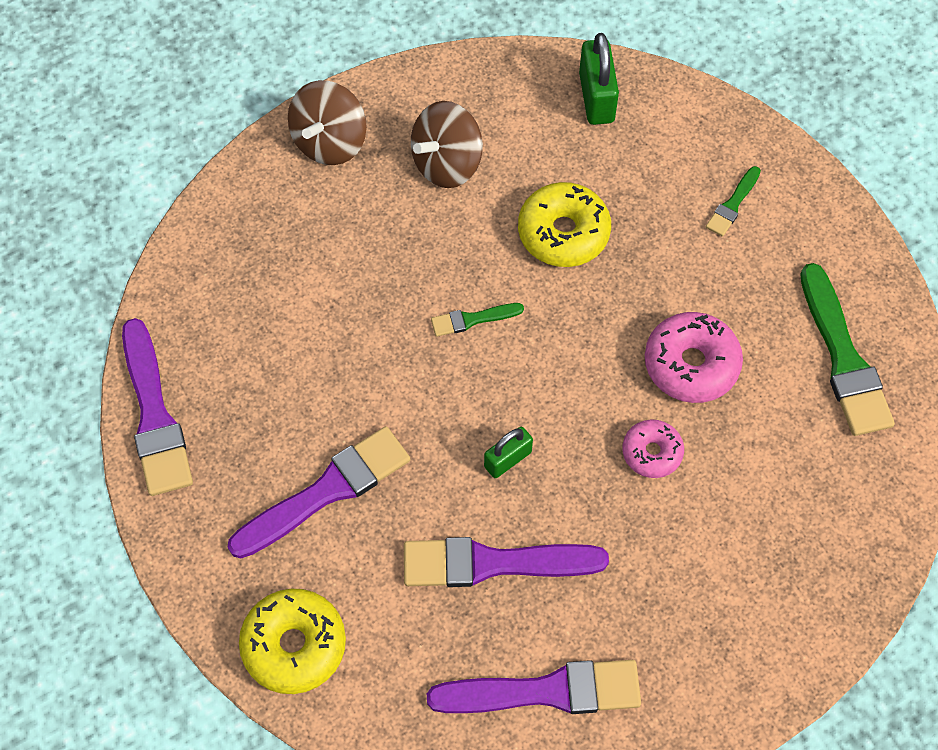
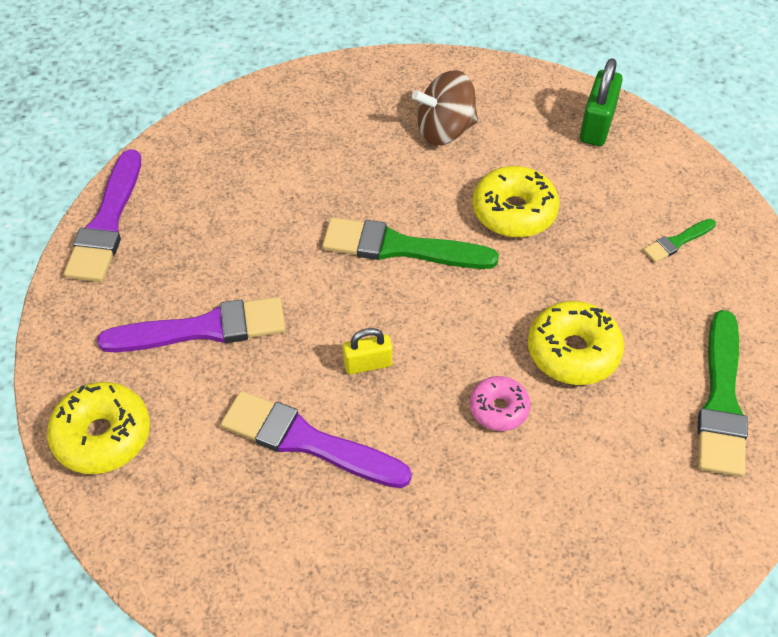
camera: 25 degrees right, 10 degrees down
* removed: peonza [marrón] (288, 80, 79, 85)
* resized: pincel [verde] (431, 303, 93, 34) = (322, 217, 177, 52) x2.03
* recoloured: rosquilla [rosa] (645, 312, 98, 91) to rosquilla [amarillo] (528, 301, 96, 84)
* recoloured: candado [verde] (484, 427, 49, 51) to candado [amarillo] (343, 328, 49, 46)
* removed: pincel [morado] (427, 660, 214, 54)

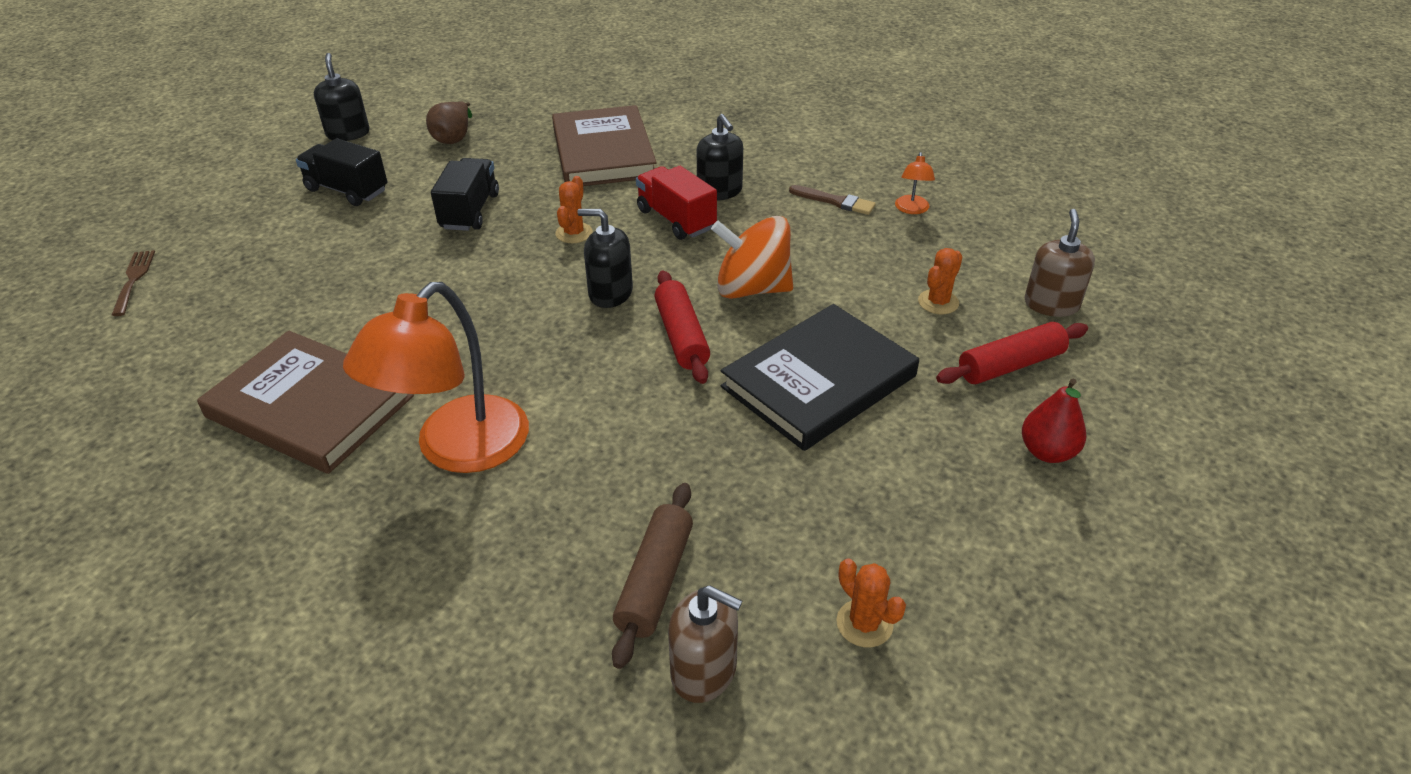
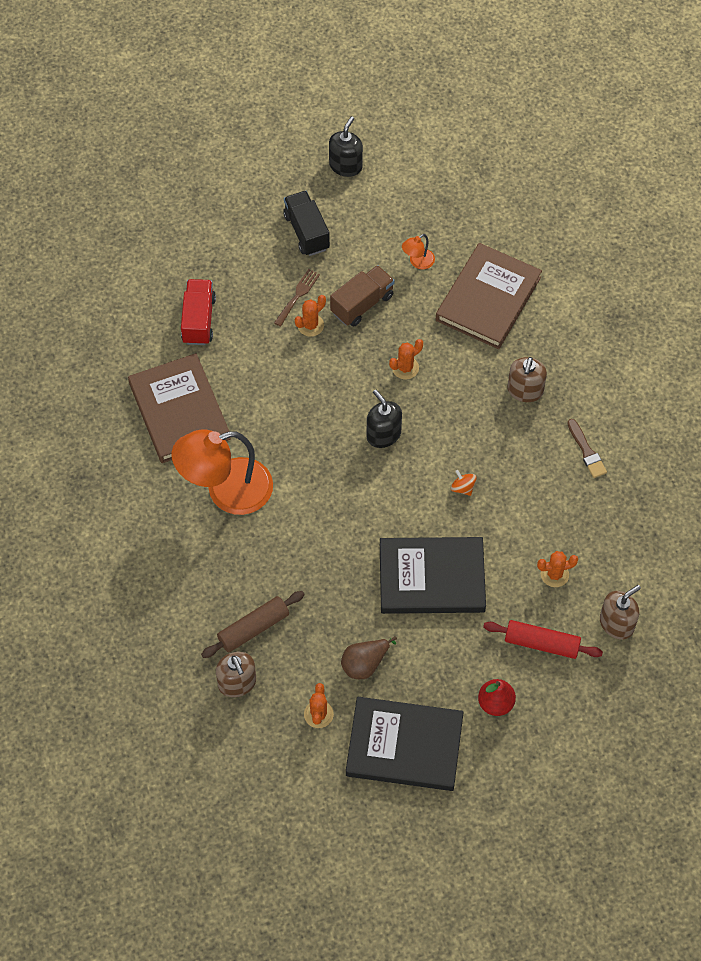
camera: 40 degrees right, 20 degrees up
* moved: pera [marrón] (426, 101, 46, 43) to (341, 636, 56, 43)
* recoloured: dispensador de jabón [negro] (697, 114, 46, 87) to dispensador de jabón [marrón] (507, 357, 40, 45)
* moved: lámpara [naranja] (895, 152, 40, 62) to (402, 234, 33, 35)
* recoloured: camión [negro] (431, 158, 68, 73) to camión [marrón] (330, 265, 65, 62)
* moved: camión [rojo] (636, 166, 81, 74) to (181, 279, 35, 66)
* resized: peonza [naranja] (711, 216, 82, 83) = (451, 470, 26, 26) x0.42
* moved: tenedor [marrón] (112, 250, 43, 66) to (274, 269, 46, 58)
* removed: rodillo [rojo] (654, 270, 56, 114)
* added: cactus [naranja] (295, 295, 31, 42)
* added: libro [negro] (346, 697, 118, 94)

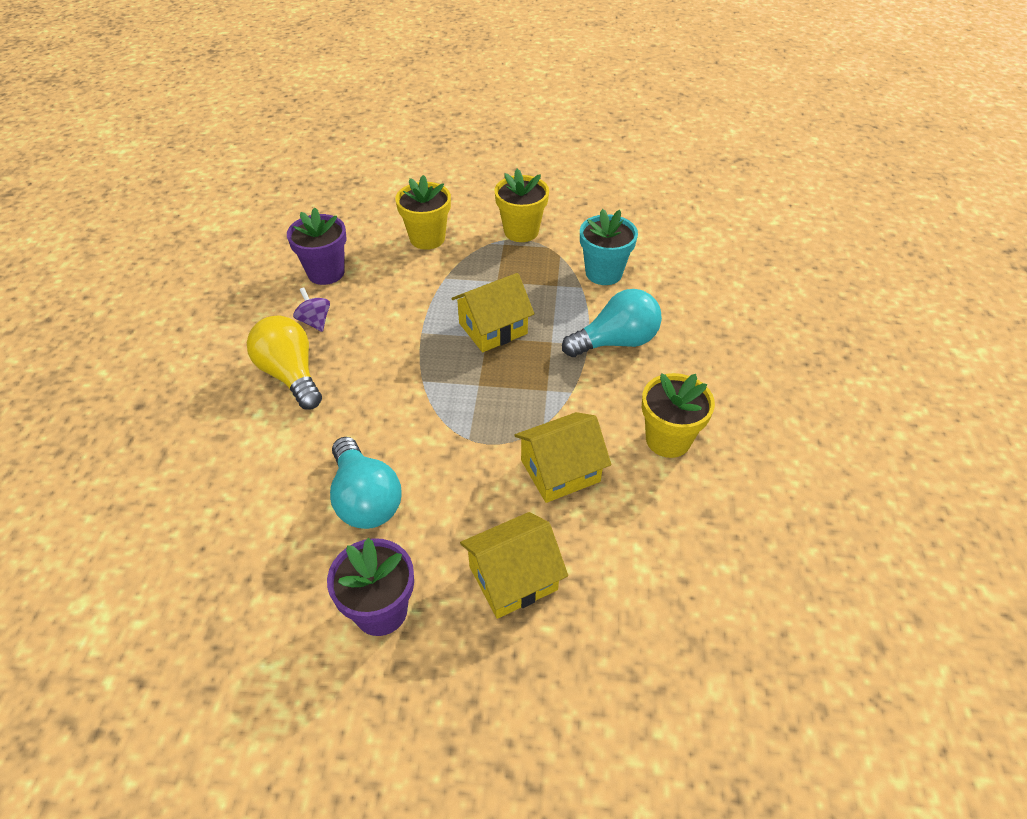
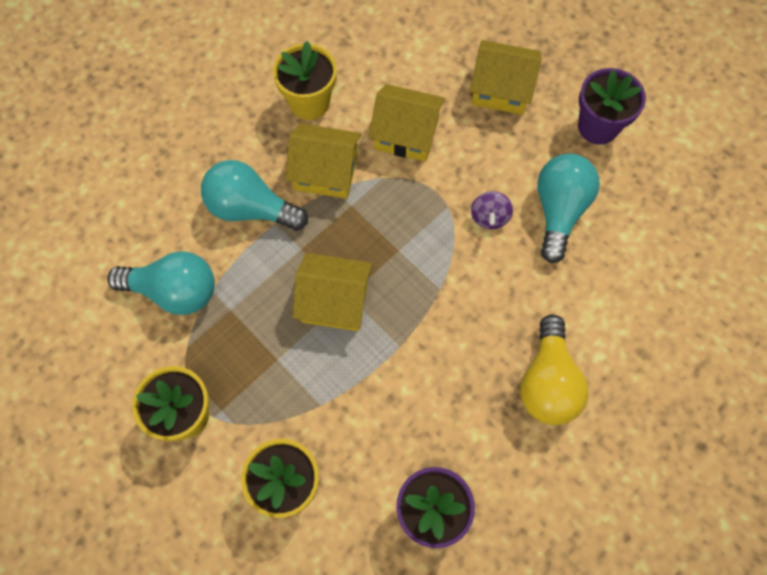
camera: 140 degrees left, 20 degrees up
* replaced: maceta [turquesa] (580, 209, 58, 76) to bombilla [turquesa] (107, 251, 108, 64)
* moved: peonza [morado] (293, 287, 37, 45) to (471, 191, 42, 38)
* added: casa [amarillo] (285, 123, 77, 76)

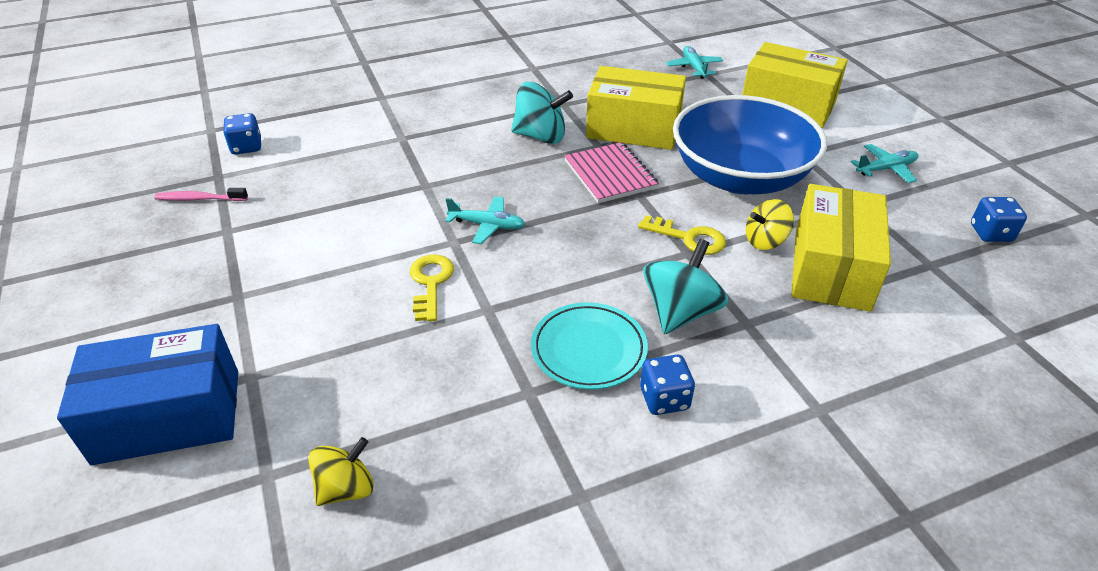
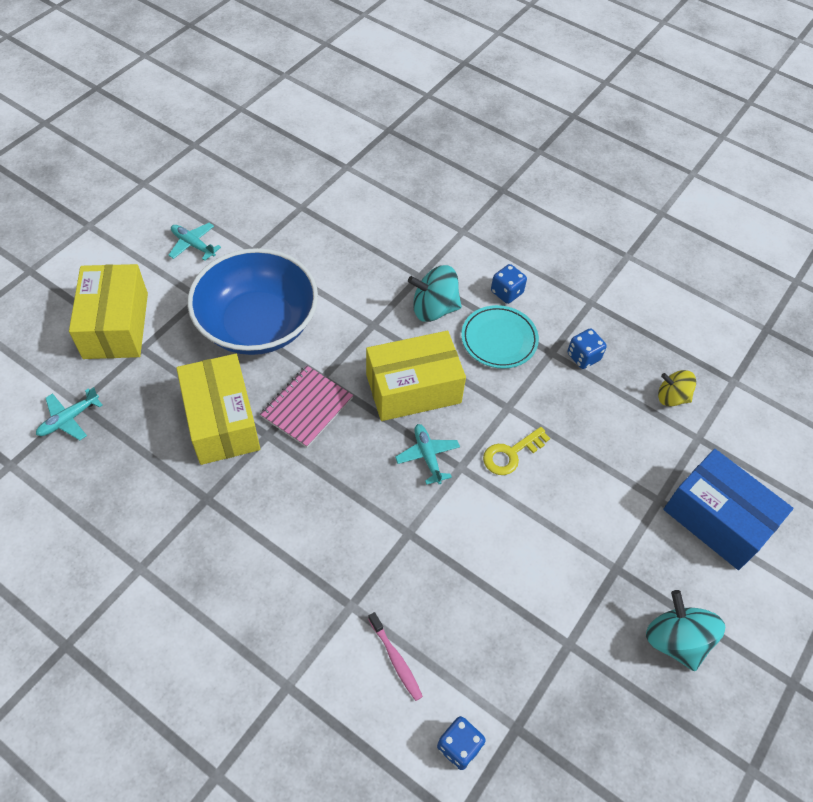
camera: 125 degrees left, 15 degrees up
* moved: peonza [turquesa] (511, 82, 62, 62) to (646, 590, 79, 81)
* moved: caja [amarillo] (791, 184, 100, 128) to (366, 331, 100, 90)
* moved: cepillo de dientes [rosa] (154, 188, 94, 13) to (368, 612, 55, 89)
* moved: dado [azul] (971, 197, 56, 45) to (567, 328, 40, 41)
* removed: peonza [amarillo] (746, 199, 48, 51)
* removed: llave [amarillo] (638, 215, 88, 40)

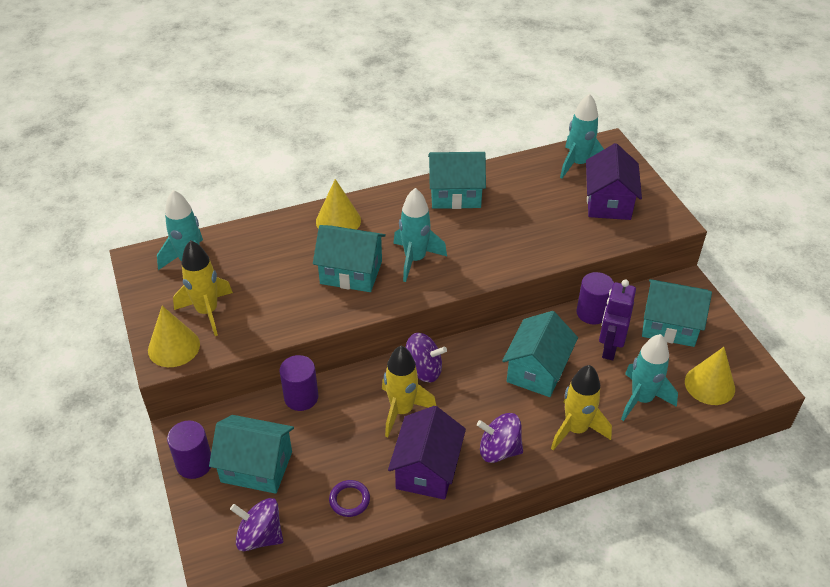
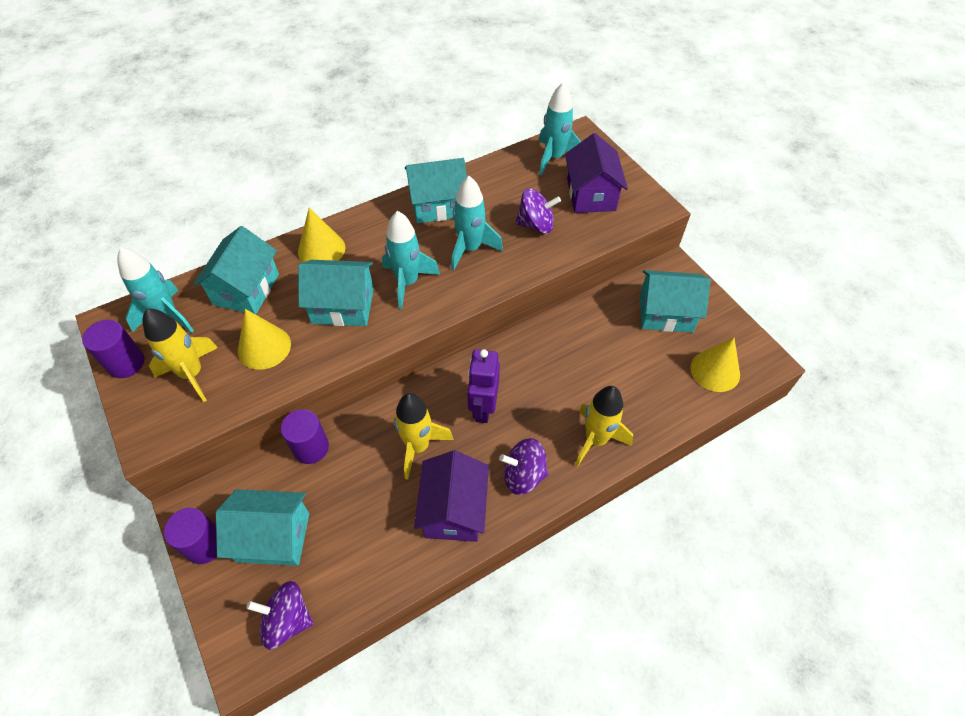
camera: 10 degrees left, 10 degrees up
* moved: cilindro [morado] (576, 272, 38, 52) to (82, 320, 63, 58)
* moved: robot [morado] (599, 280, 37, 80) to (467, 349, 33, 74)
* moved: cono [amarillo] (148, 306, 52, 61) to (238, 309, 53, 61)
* moved: casa [turquesa] (502, 311, 76, 86) to (193, 226, 86, 88)
* moved: peonza [morado] (406, 333, 41, 50) to (516, 188, 45, 46)
* moved: cohete [turquesa] (621, 334, 57, 87) to (451, 176, 52, 95)
* removed: anillo [morado] (329, 480, 41, 37)

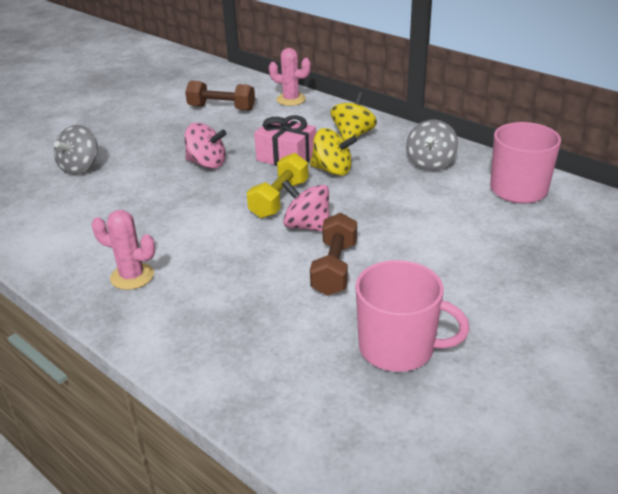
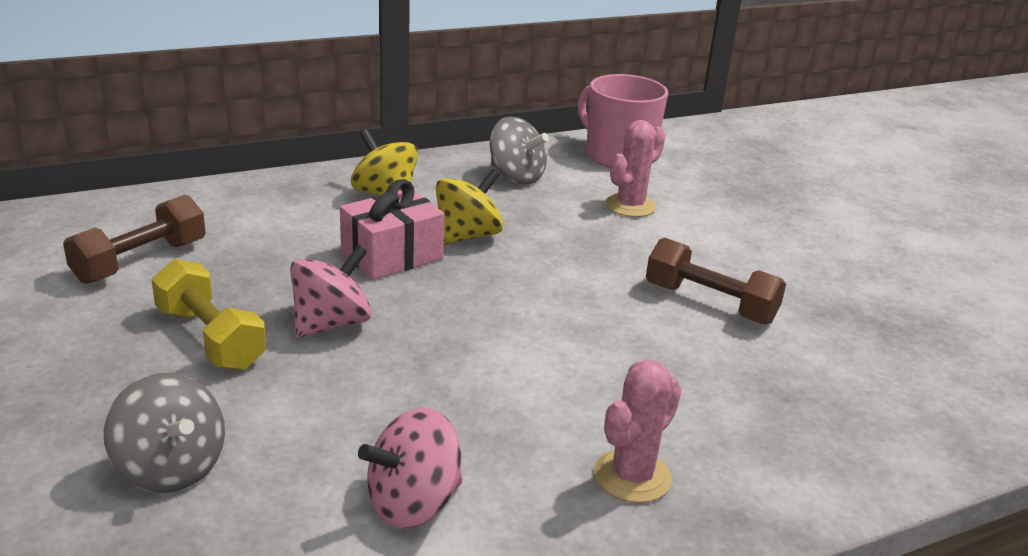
camera: 70 degrees left, 5 degrees down
* moved: cactus [rosa] (269, 48, 42, 58) to (606, 120, 60, 97)
* moved: mancuerna [amarillo] (247, 153, 62, 65) to (151, 259, 115, 111)
* moved: peonza [rosa] (282, 180, 47, 52) to (358, 407, 105, 122)
* removed: taza [rosa] (355, 260, 115, 112)

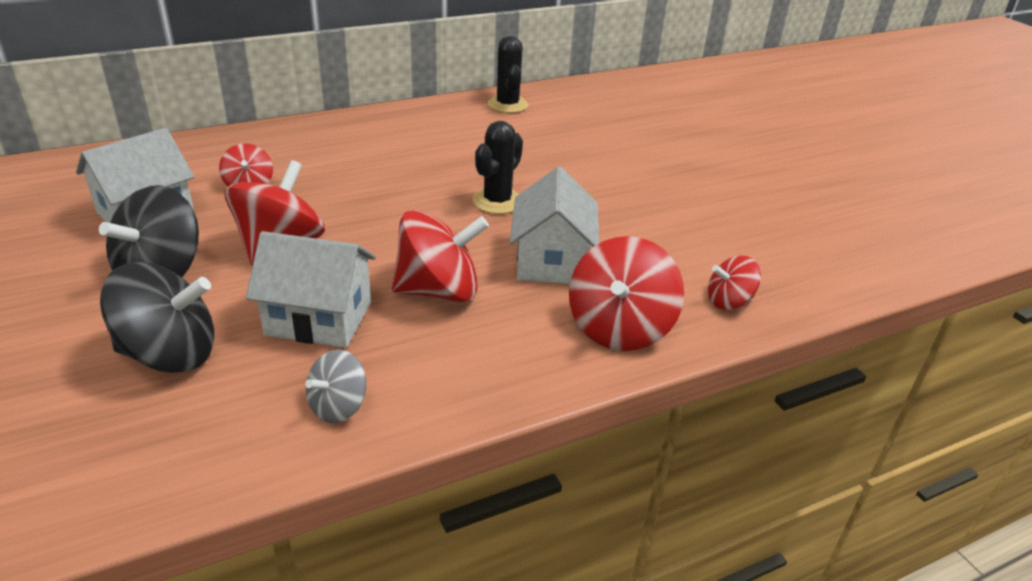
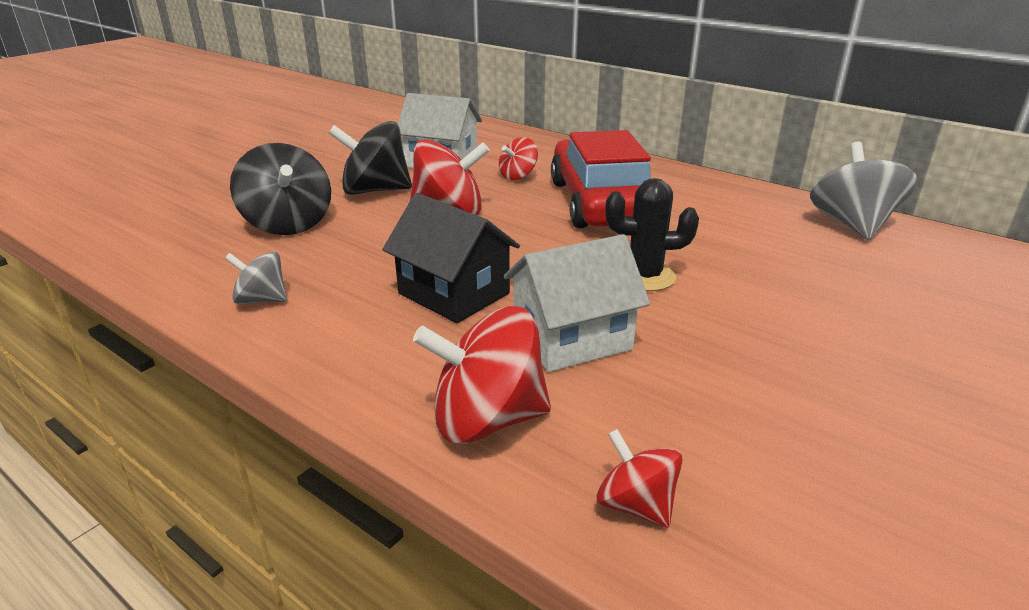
camera: 65 degrees right, 5 degrees down
* replaced: cactus [negro] (488, 36, 40, 77) to peonza [gris] (810, 142, 107, 98)
* replaced: peonza [rojo] (392, 210, 97, 92) to casa [negro] (382, 193, 138, 130)
* removed: casa [blanco] (246, 231, 130, 117)
* added: coche [rojo] (551, 130, 100, 98)

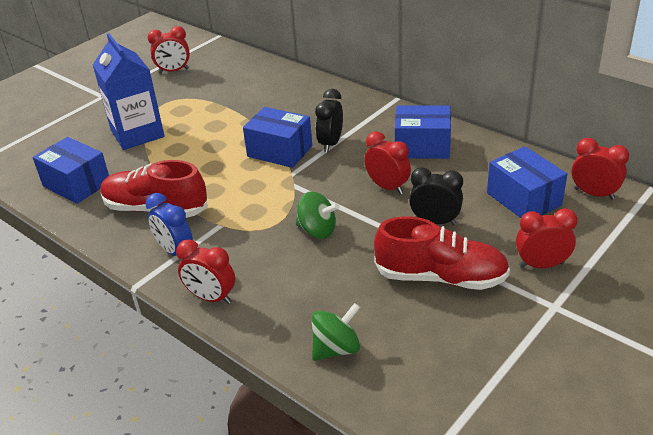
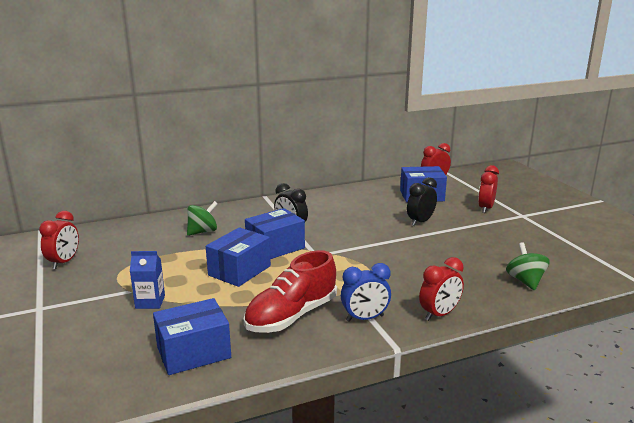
camera: 65 degrees left, 15 degrees down
* resized: cartón de leche [azul] (93, 33, 71, 117) = (130, 251, 35, 58) x0.52
* moved: caja [azul] (395, 105, 56, 54) to (206, 227, 65, 60)
* removed: despertador [rojo] (364, 131, 47, 63)
* moved: peonza [verde] (296, 191, 44, 48) to (187, 201, 31, 35)
* removed: zapato [rojo] (374, 216, 136, 74)

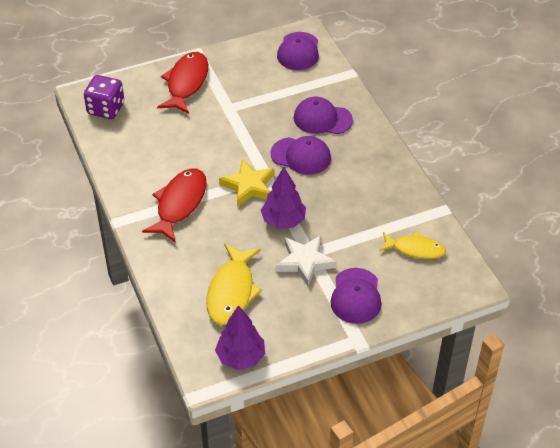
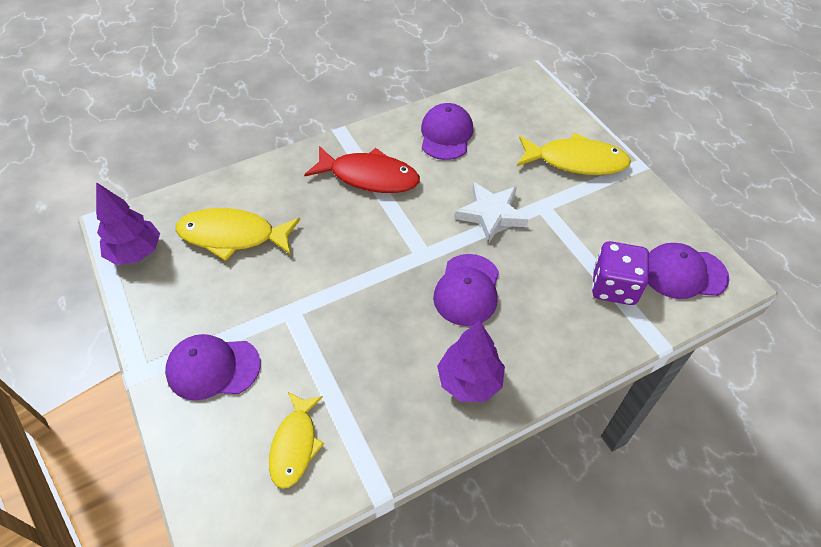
camera: 85 degrees right, 5 degrees up
* recoloured: pez [rojo] (157, 52, 51, 62) to pez [amarillo] (517, 133, 114, 42)
* moved: dado [morado] (84, 75, 40, 44) to (592, 241, 57, 64)
* moved: gorra [morado] (294, 97, 59, 37) to (421, 103, 53, 57)
* removed: estrella [amarillo] (219, 159, 56, 48)
* moved: árbol [morado] (261, 167, 45, 62) to (437, 321, 68, 81)
* moved: estrella [blanco] (276, 235, 61, 51) to (455, 182, 74, 61)

